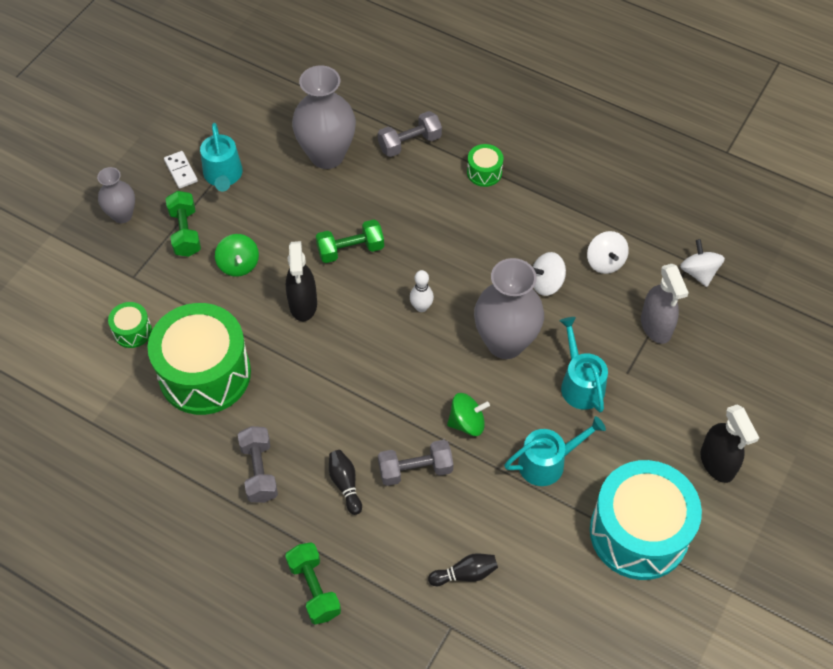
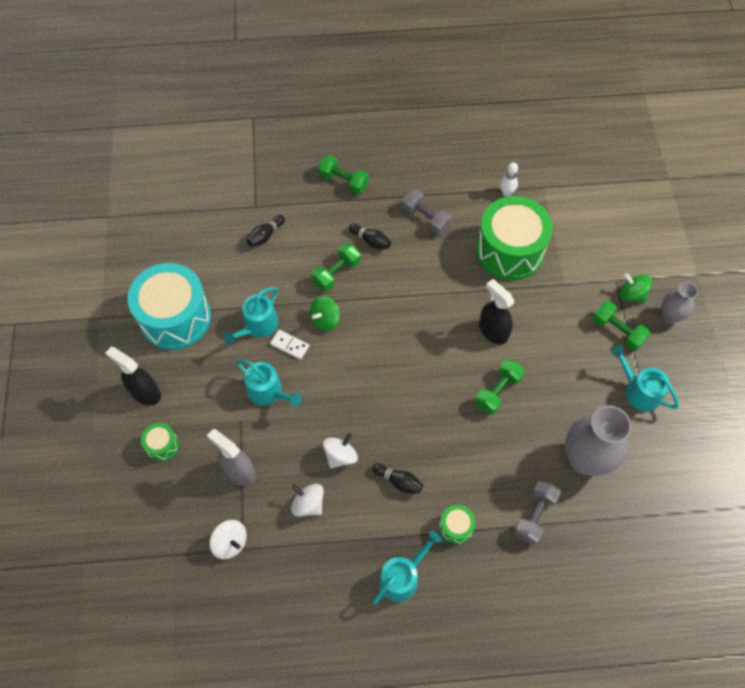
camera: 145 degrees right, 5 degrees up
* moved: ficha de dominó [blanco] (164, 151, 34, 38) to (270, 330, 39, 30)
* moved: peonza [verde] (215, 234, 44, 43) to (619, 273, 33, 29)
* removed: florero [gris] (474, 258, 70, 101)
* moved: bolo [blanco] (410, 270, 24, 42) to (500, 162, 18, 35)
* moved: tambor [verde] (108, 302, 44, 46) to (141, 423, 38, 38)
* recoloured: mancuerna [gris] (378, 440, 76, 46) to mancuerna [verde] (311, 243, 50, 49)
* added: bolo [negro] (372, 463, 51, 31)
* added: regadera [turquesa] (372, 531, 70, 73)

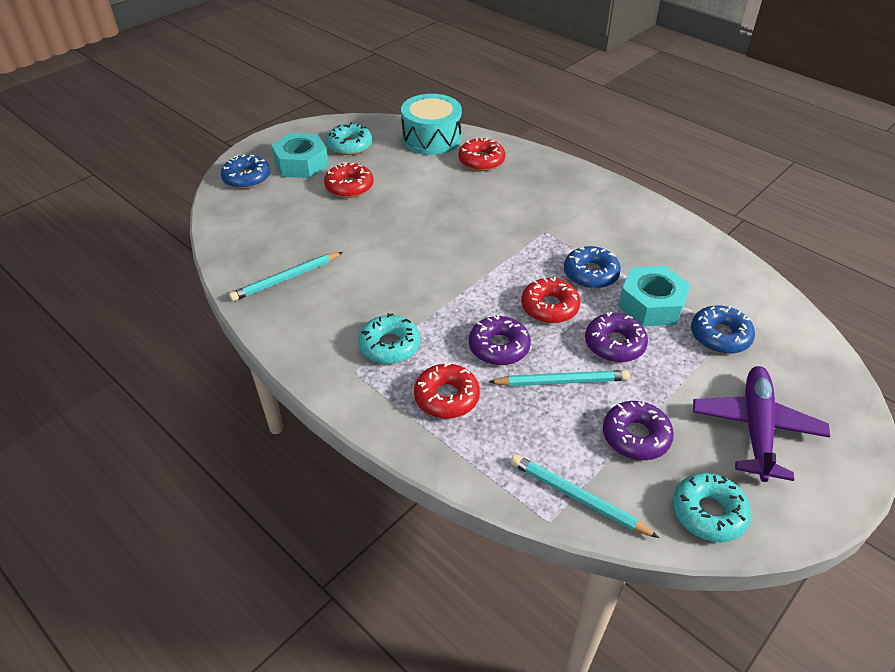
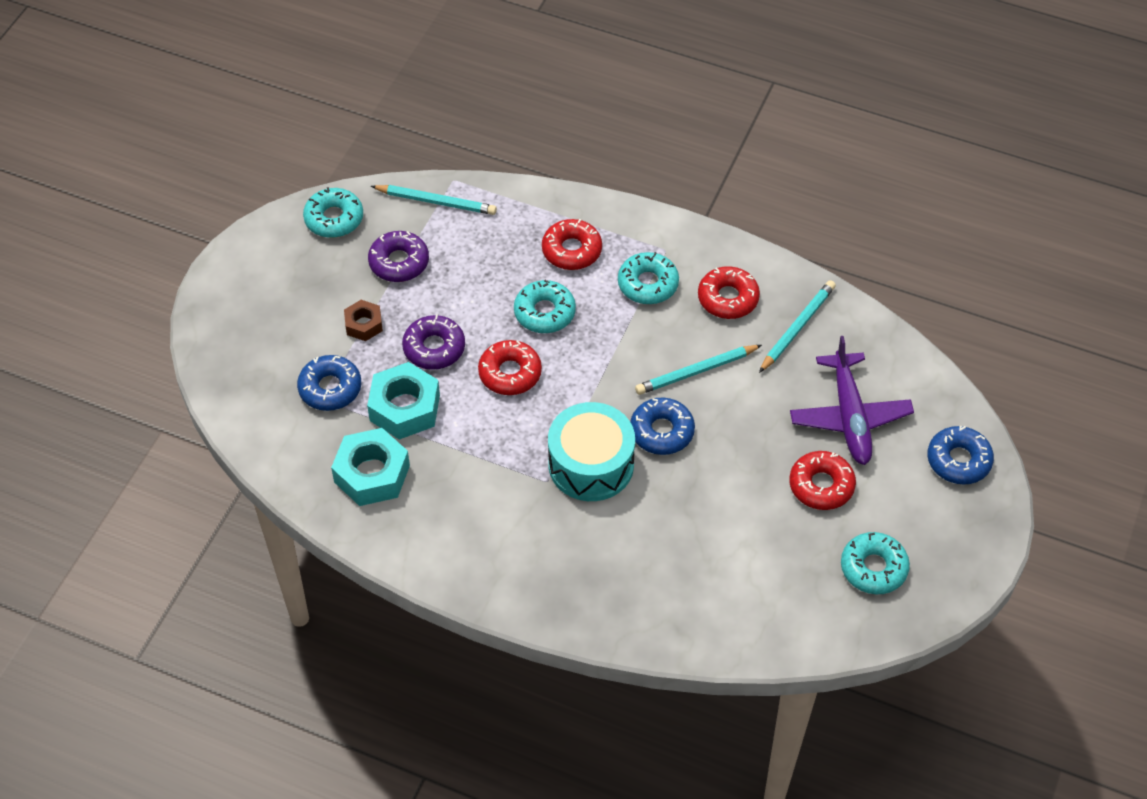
camera: 160 degrees right, 10 degrees up
* moved: tambor [turquesa] (401, 94, 61, 61) to (548, 402, 87, 99)
* moved: tuerca [turquesa] (271, 133, 58, 45) to (331, 428, 79, 78)
* moved: rosquilla [rojo] (458, 137, 47, 34) to (698, 266, 62, 53)
* moved: rosquilla [azul] (564, 246, 57, 43) to (630, 398, 65, 57)
* recoloured: rosquilla [morado] (469, 314, 62, 51) to rosquilla [turquesa] (514, 280, 62, 53)
* moved: avión [morado] (693, 366, 137, 116) to (790, 336, 124, 129)
* moved: lápiz [turquesa] (489, 370, 141, 16) to (635, 345, 127, 50)
* added: tuerca [marrón] (344, 300, 39, 41)

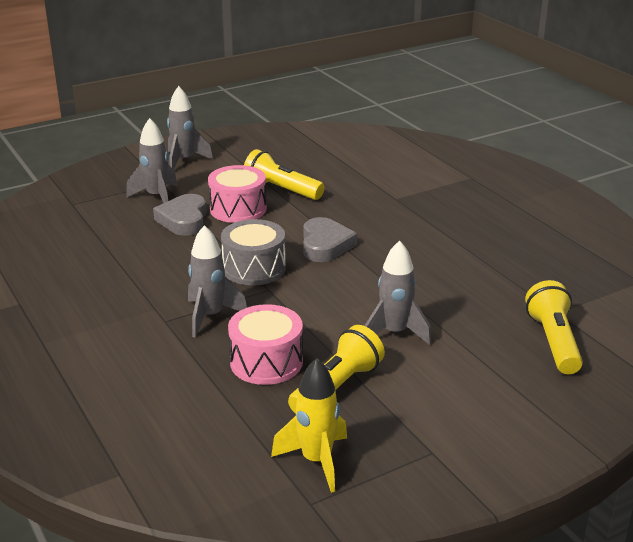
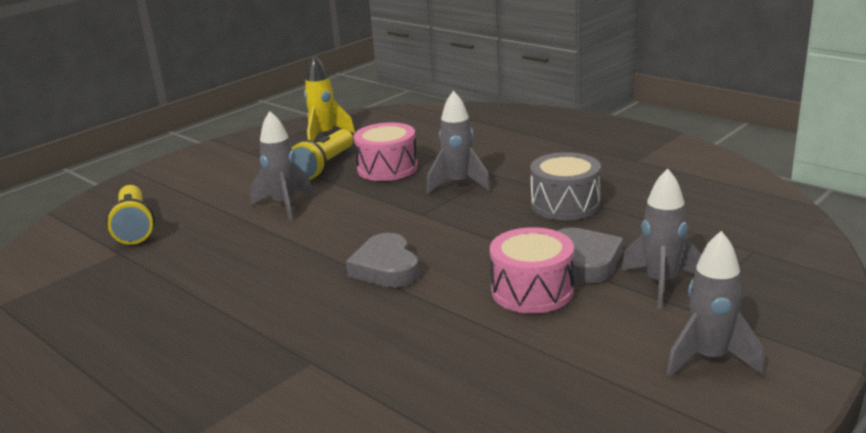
camera: 165 degrees right, 5 degrees down
* removed: lámpara de mano [amarillo] (244, 149, 80, 51)
* moved: tambor [gris] (221, 219, 65, 66) to (530, 152, 71, 68)

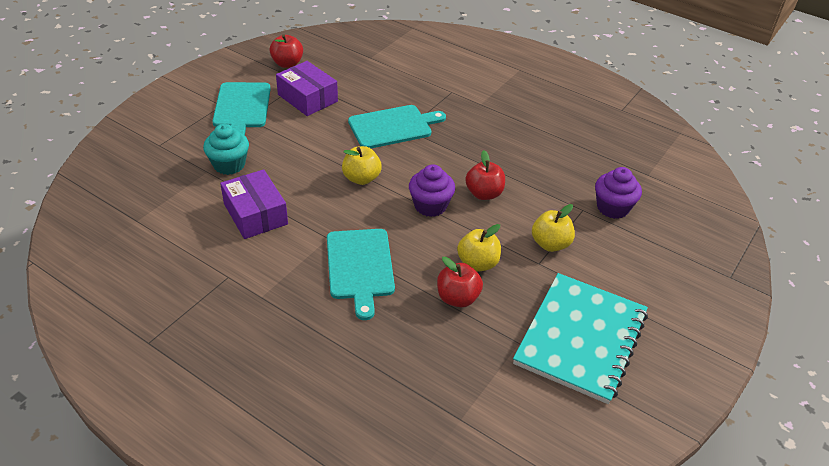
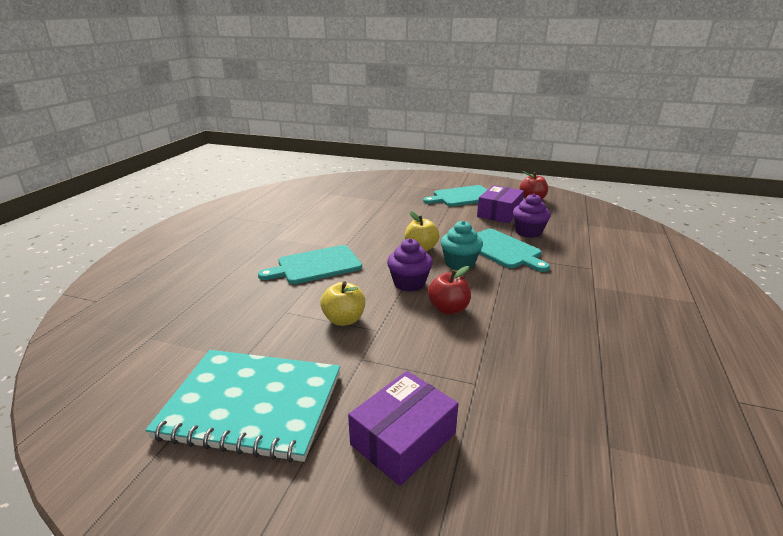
camera: 75 degrees right, 15 degrees down
* moved: magdalena [turquesa] (203, 124, 46, 51) to (441, 221, 42, 49)
* moved: magdalena [morado] (595, 167, 47, 52) to (513, 194, 38, 44)
* moved: caja [morado] (220, 169, 68, 70) to (348, 371, 110, 115)
* removed: manzana [amarillo] (532, 204, 43, 48)
* removed: manzana [rojo] (437, 257, 46, 50)

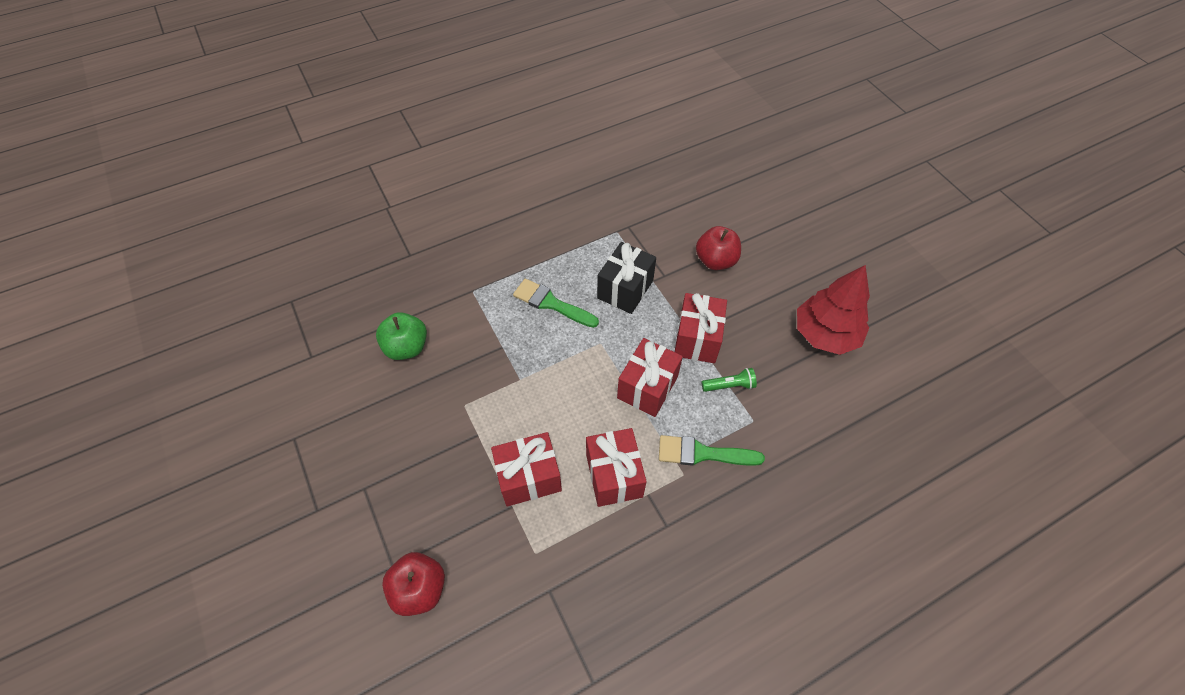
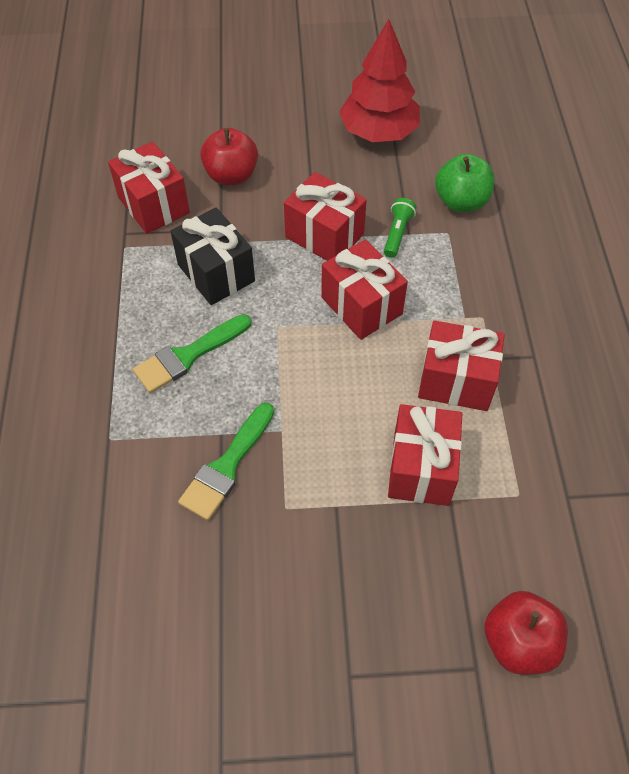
camera: 65 degrees left, 0 degrees up
* moved: manzana [verde] (376, 312, 51, 48) to (435, 154, 59, 58)
* moved: pincel [verde] (659, 435, 106, 31) to (178, 402, 96, 118)
* added: regalo [rojo] (108, 141, 82, 93)

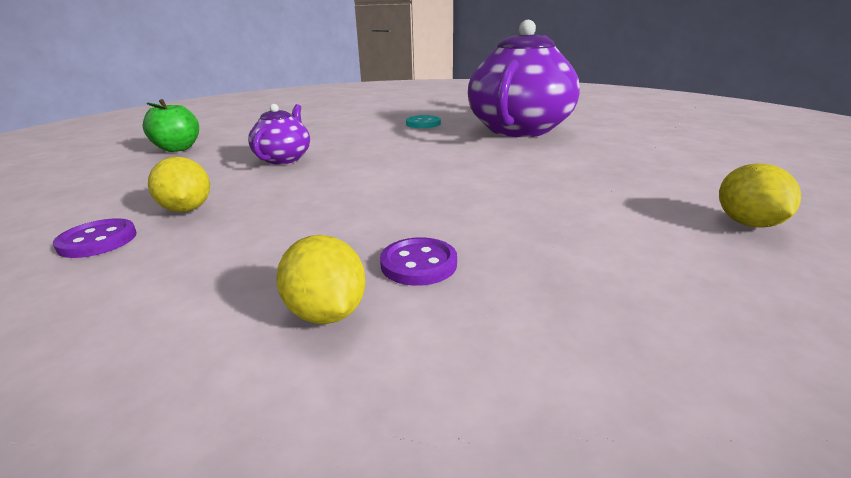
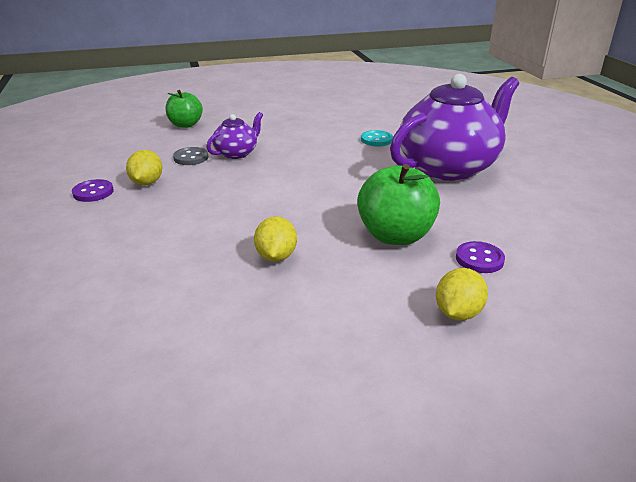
camera: 30 degrees right, 5 degrees up
* moved: limón [amarillo] (276, 235, 90, 89) to (254, 216, 43, 46)
* moved: botón [morado] (380, 237, 77, 49) to (456, 241, 49, 32)
* added: botón [gris] (173, 147, 35, 18)
* added: manzana [verde] (357, 164, 83, 81)

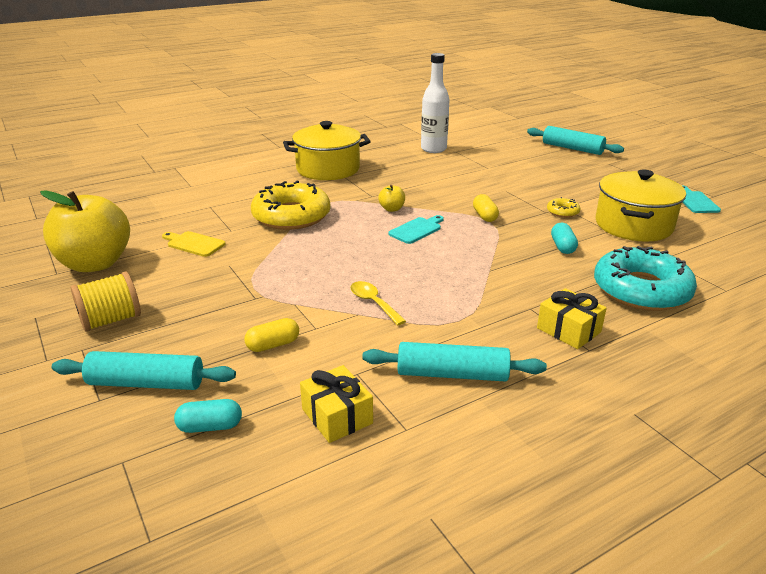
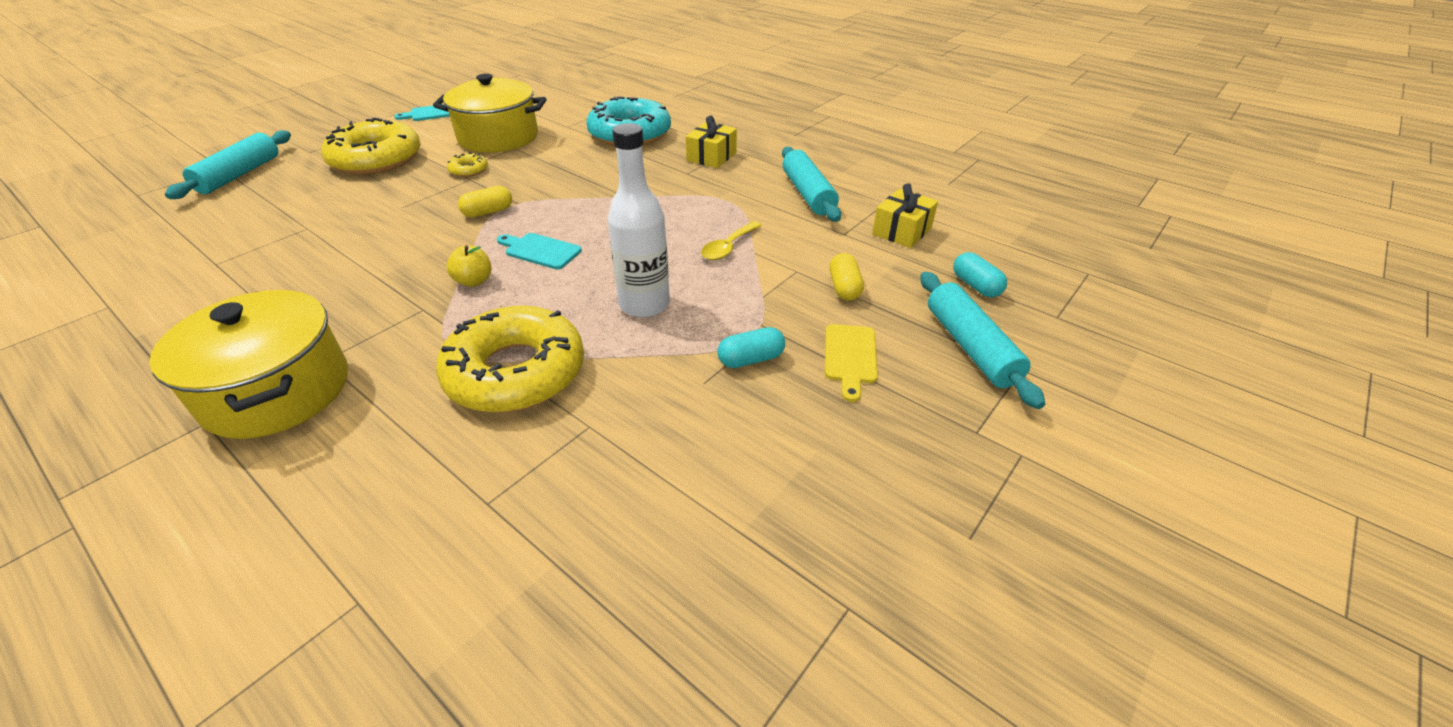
camera: 110 degrees left, 10 degrees up
* moved: botella [blanco] (421, 53, 29, 100) to (608, 123, 62, 195)
* removed: manzana [amarillo] (40, 190, 90, 82)
* moved: cápsula [turquesa] (551, 223, 27, 31) to (717, 327, 68, 41)
* moved: tabla de cortar [amarillo] (162, 231, 63, 26) to (825, 324, 53, 78)
* removed: carrete [amarillo] (71, 271, 70, 60)
* turned: cápsula [amarillo] (244, 318, 55, 34) = (830, 253, 34, 48) 45 degrees clockwise
* added: rosquilla [amarillo] (321, 118, 100, 57)

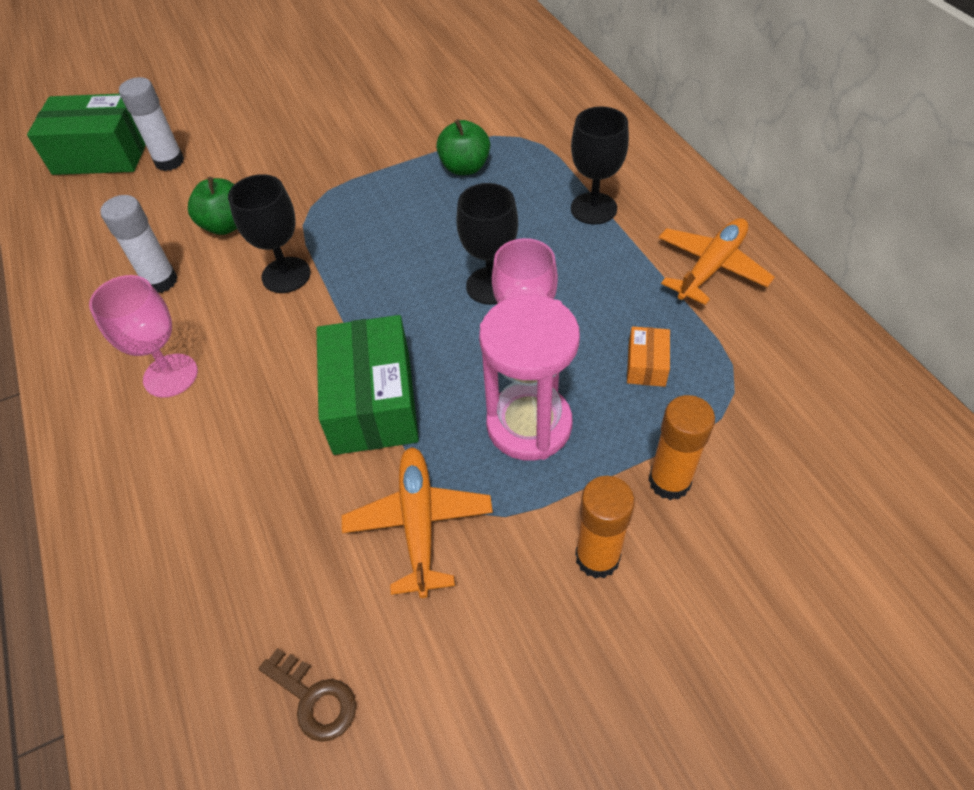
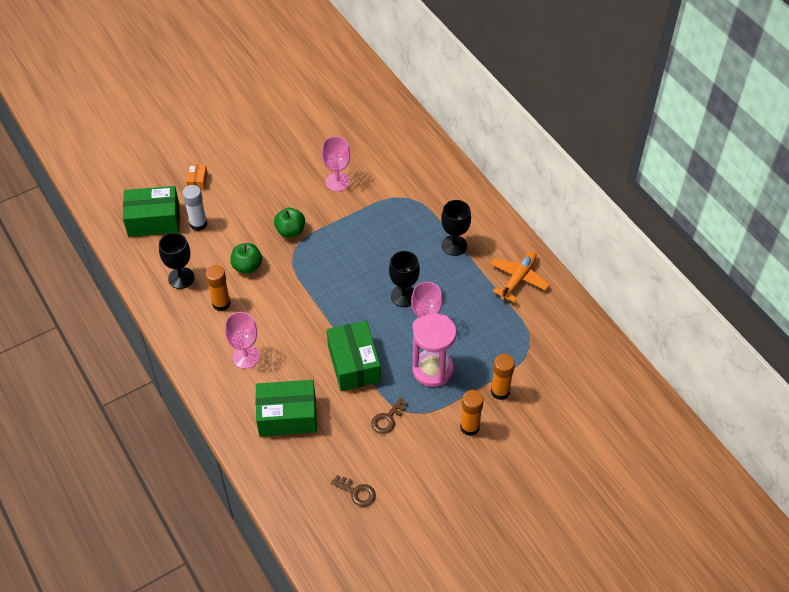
camera: 10 degrees left, 0 degrees up
* moved: manzana [verde] (436, 119, 54, 56) to (274, 207, 31, 30)
* moved: copa [negro] (228, 174, 83, 119) to (159, 233, 36, 56)
* recoloured: barra de pegamento [blanco] (100, 195, 78, 98) to barra de pegamento [naranja] (205, 265, 26, 46)
* moved: caja [naranja] (627, 326, 43, 61) to (186, 164, 22, 26)
* replaced: avión [naranja] (342, 447, 151, 151) to llave [marrón] (371, 398, 37, 36)
* added: copa [rosa] (322, 136, 28, 56)
* added: caja [verde] (256, 380, 61, 56)

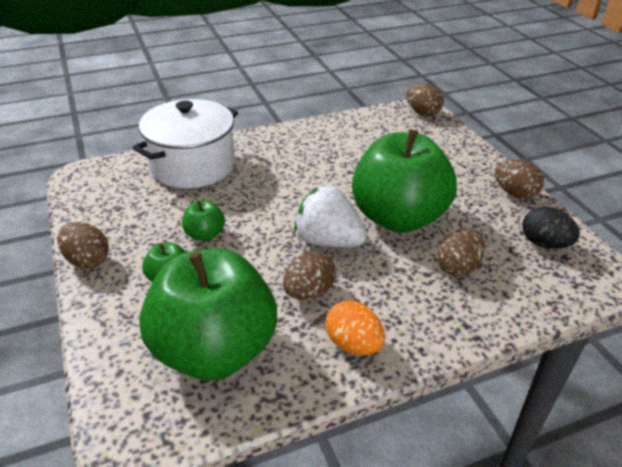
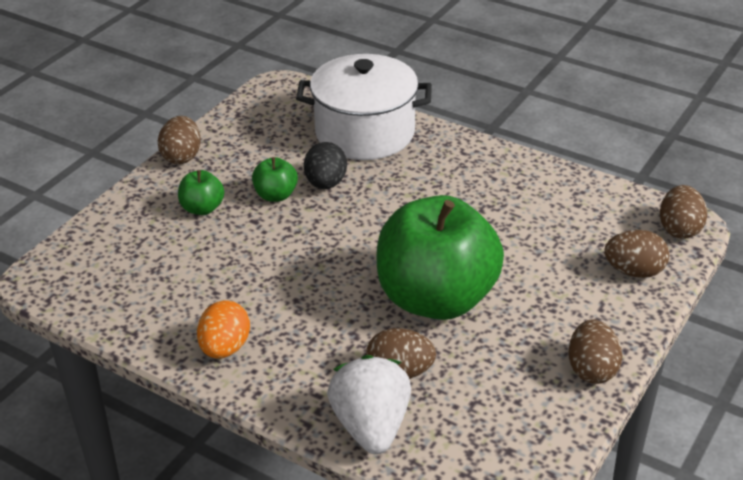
camera: 55 degrees right, 0 degrees up
* moved: fresa [blanco] (294, 185, 73, 62) to (327, 355, 84, 99)
* moved: huevo [negro] (522, 206, 58, 43) to (304, 142, 43, 47)
* removed: manzana [verde] (139, 248, 138, 132)
* moved: huevo [marrón] (283, 251, 53, 49) to (604, 230, 65, 48)

